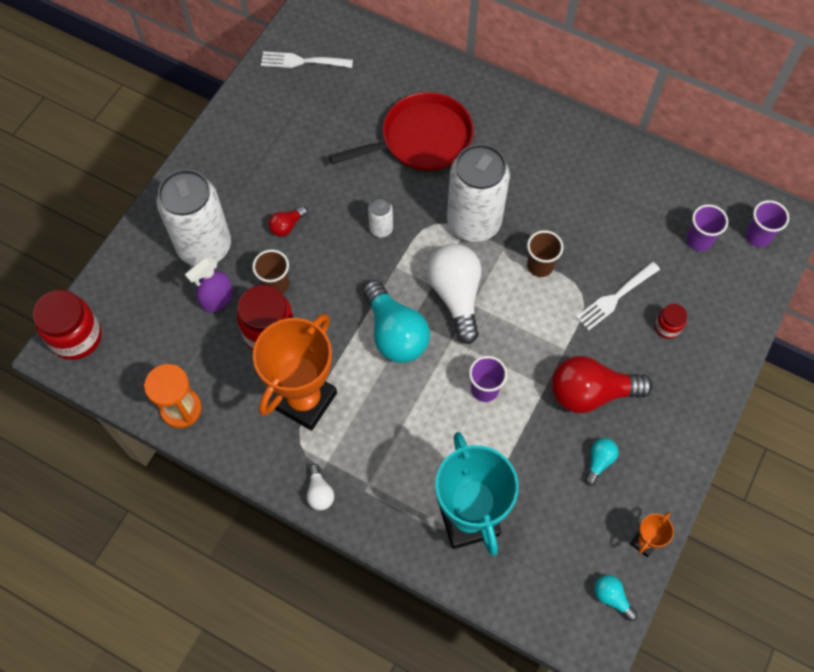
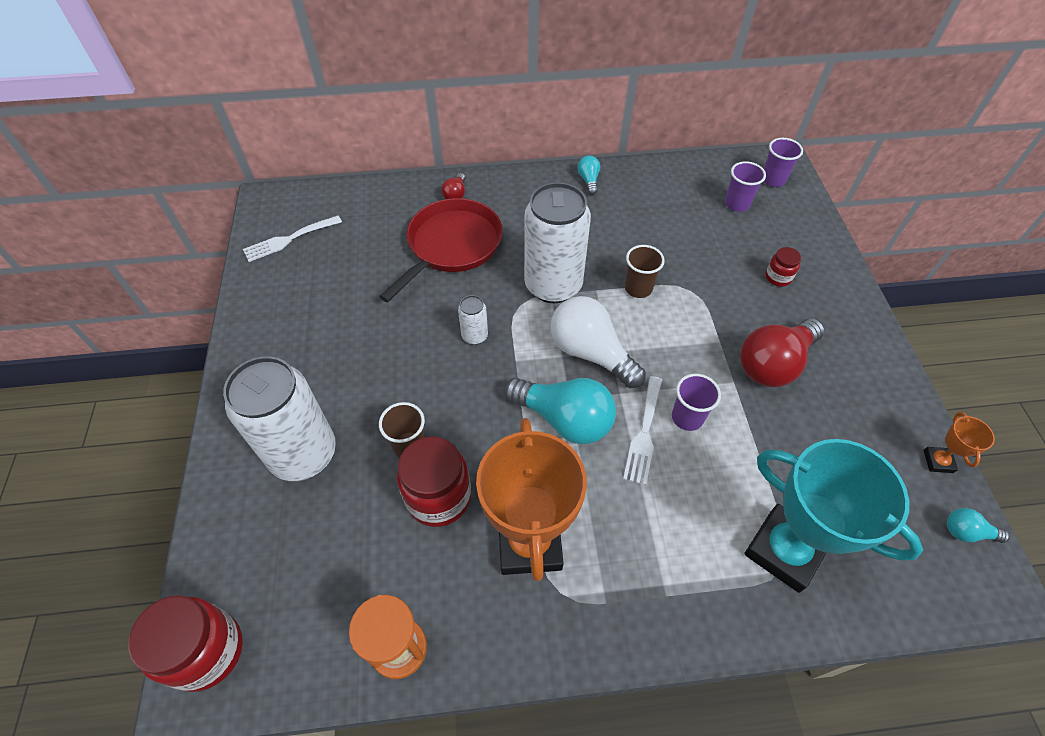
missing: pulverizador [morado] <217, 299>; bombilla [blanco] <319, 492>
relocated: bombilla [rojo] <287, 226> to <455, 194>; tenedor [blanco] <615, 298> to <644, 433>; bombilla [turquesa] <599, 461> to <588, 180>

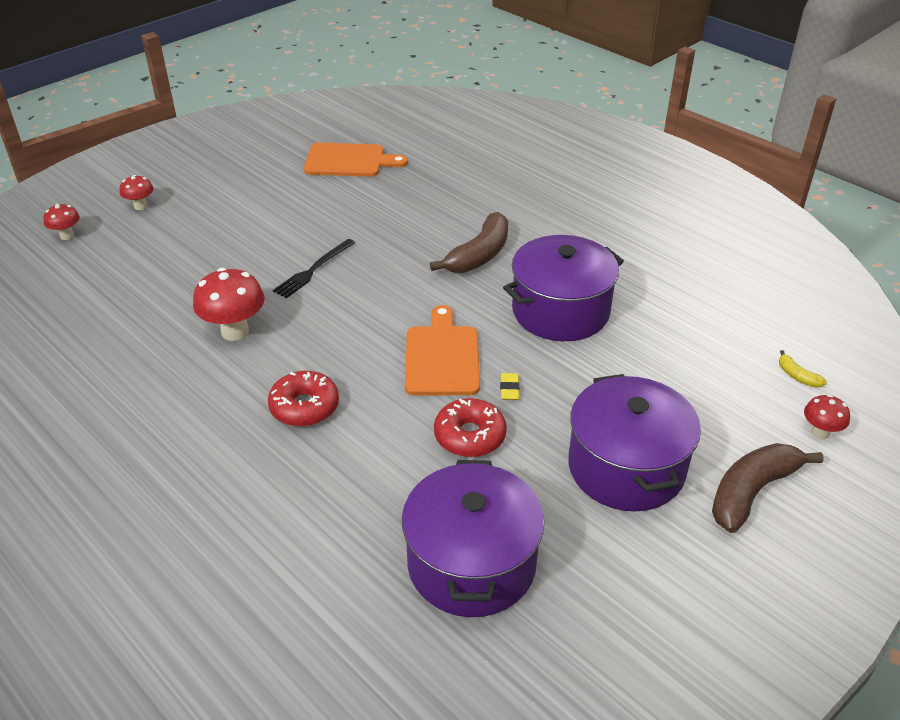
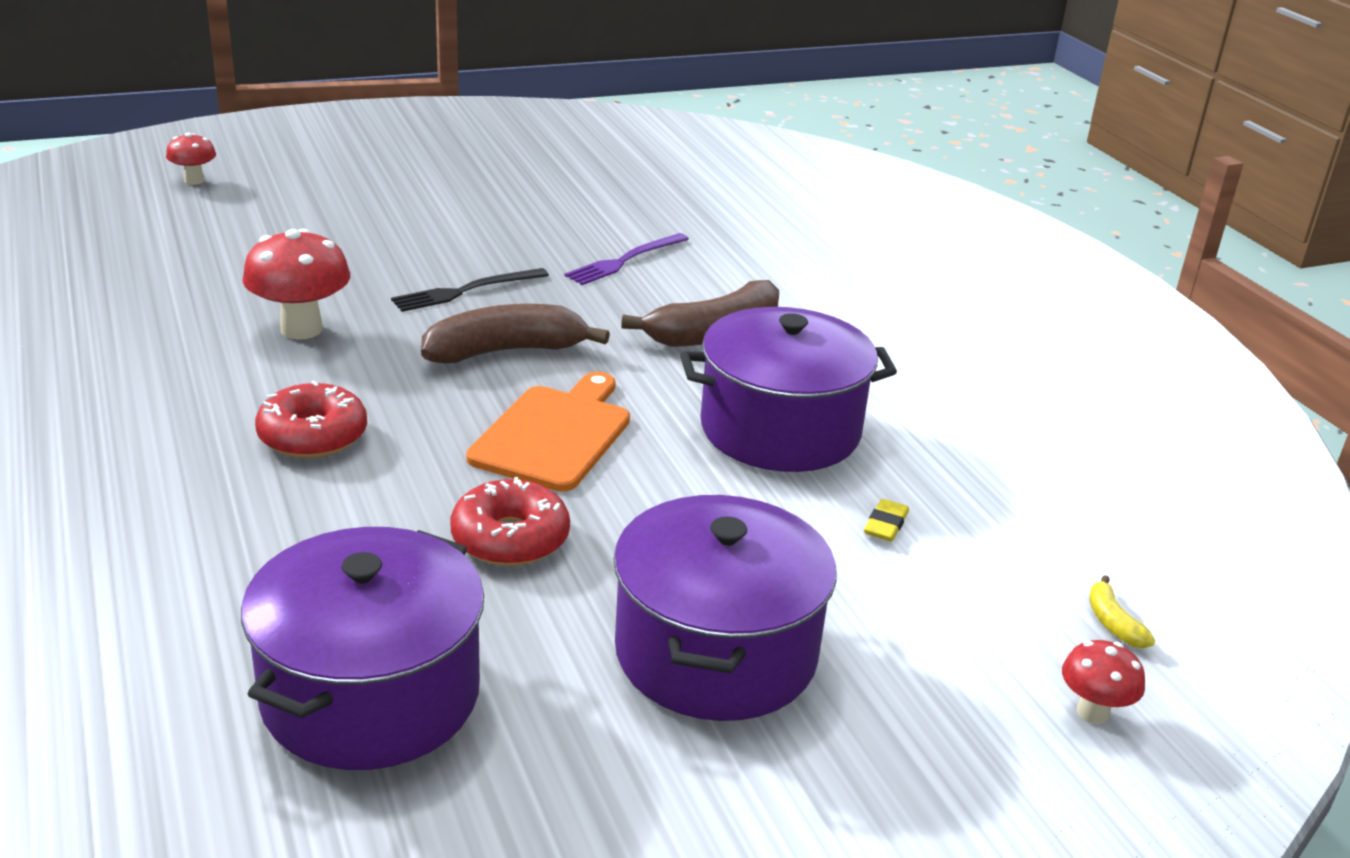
missing: tabla de cortar [naranja] <349, 161>; seta [rojo] <140, 206>
appeared: tenedor [morado] <625, 261>
relocated: goma de borrar [amarillo] <509, 389> to <885, 524>; plátano [marrón] <752, 492> to <506, 351>

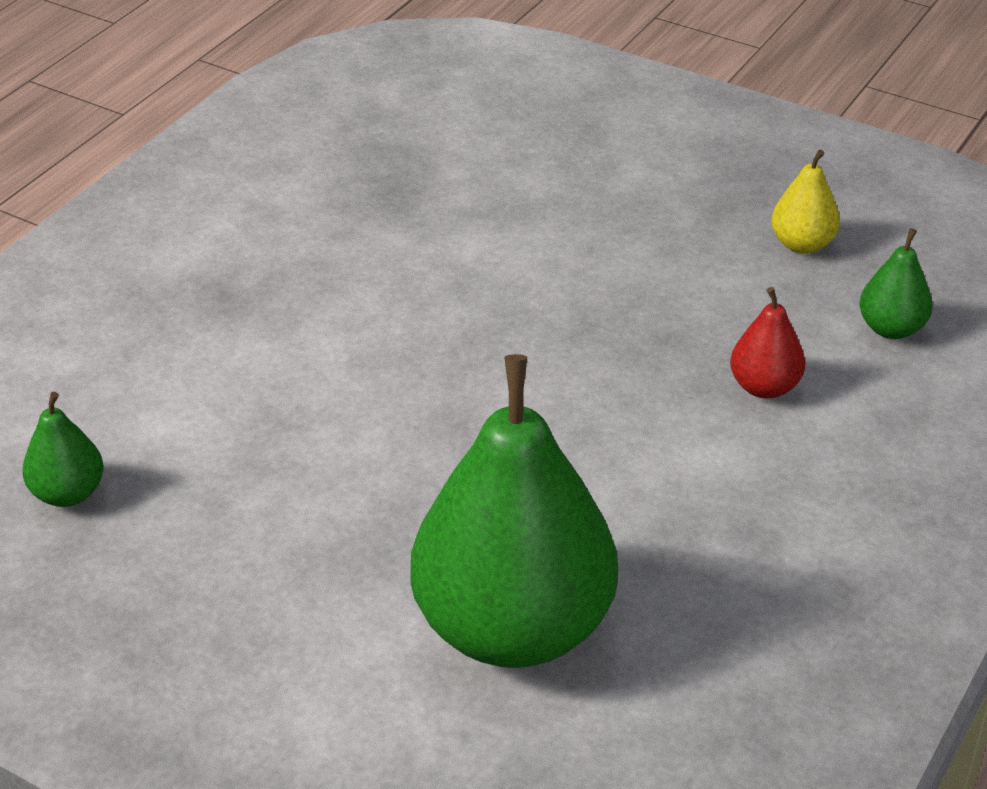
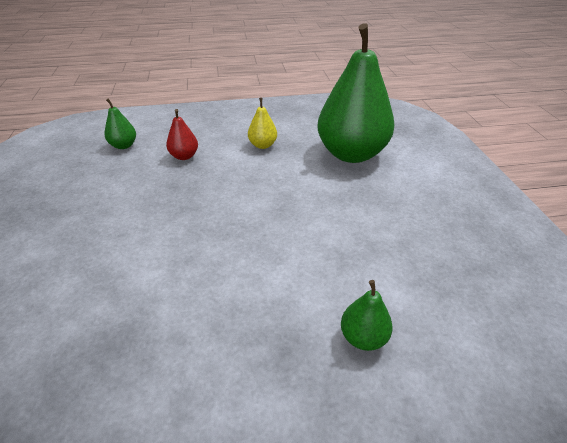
relocated: pera [amarillo] <802, 244> to <262, 145>; pera [verde] <68, 493> to <363, 337>

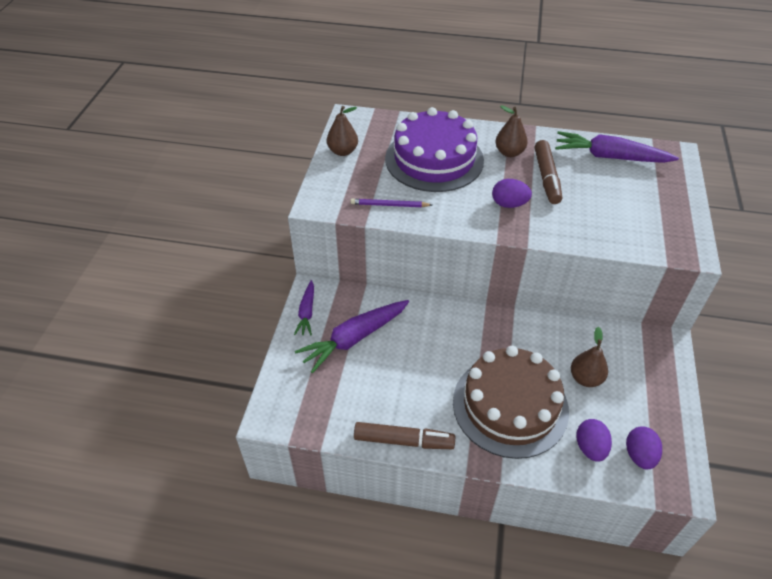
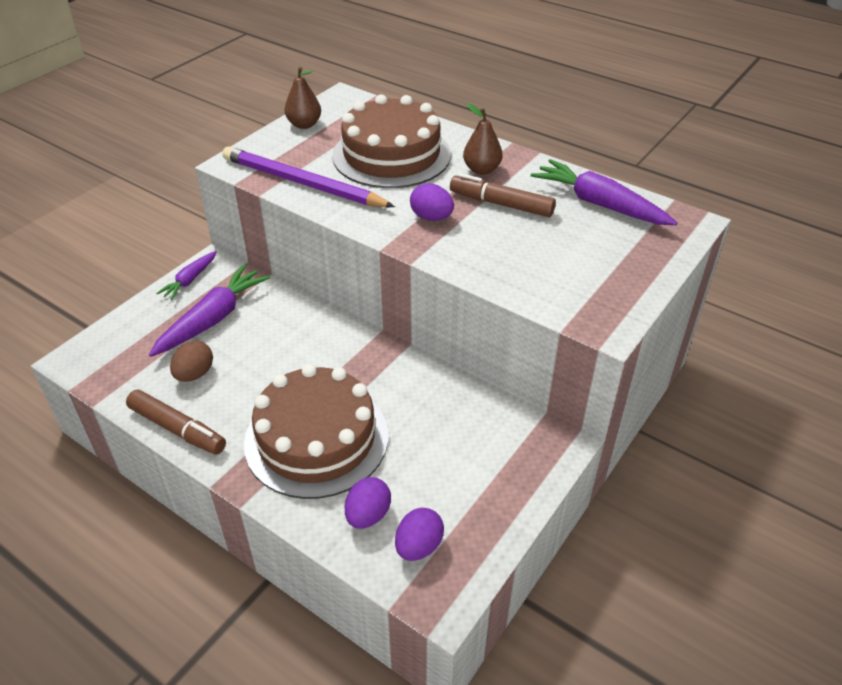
missing: pera [marrón] <585, 378>
appeared: huevo [marrón] <194, 374>
colour: tarta [morado] <434, 159> to tarta [marrón] <391, 155>
spun: rotulador [marrón] <546, 177> = <501, 204> 90 degrees clockwise; zanahoria [morado] <354, 339> = <213, 319> 135 degrees clockwise
size: lápiz [morado] <389, 205> = <302, 183> x2.10

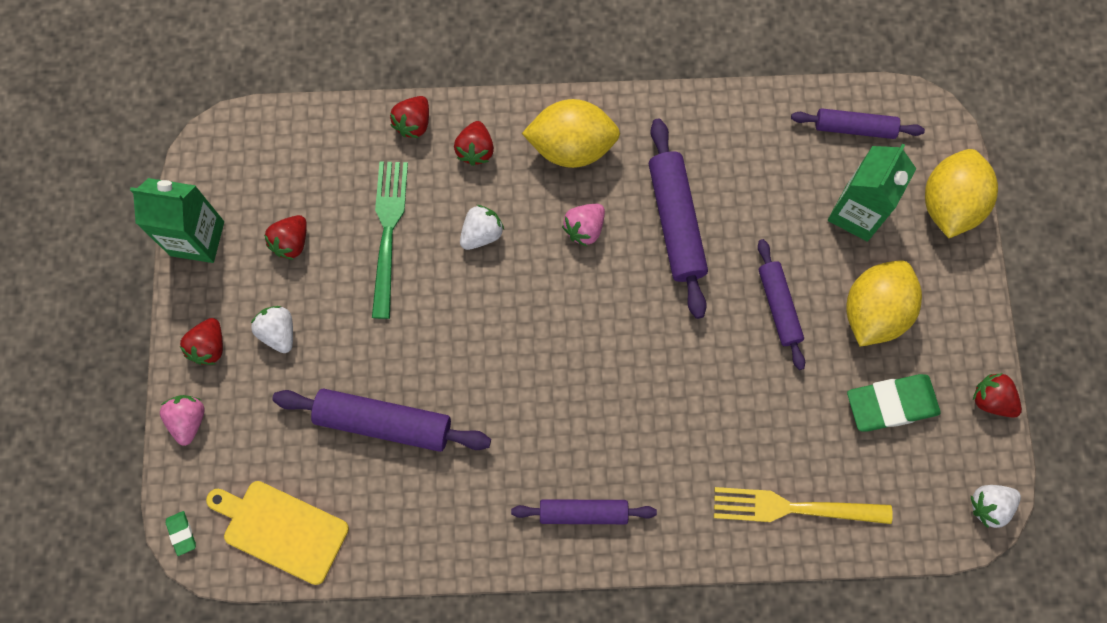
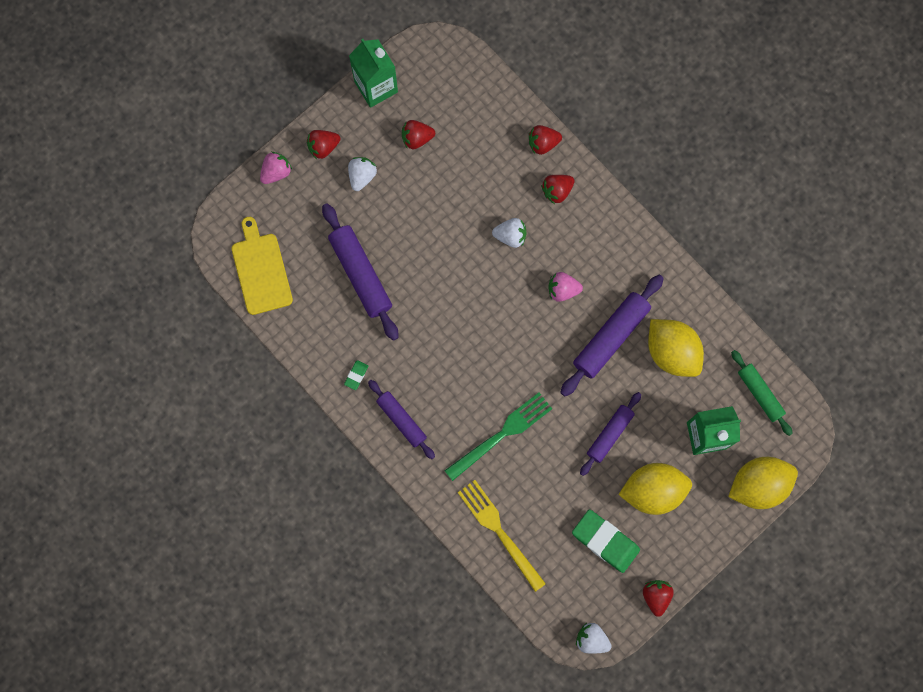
relocated: limón [amarillo] <571, 147> to <672, 352>; tenedor [verde] <388, 231> to <502, 434>; goma de borrar [verde] <181, 533> to <356, 375>
colour: rodillo [morado] <854, 128> to rodillo [verde] <760, 394>

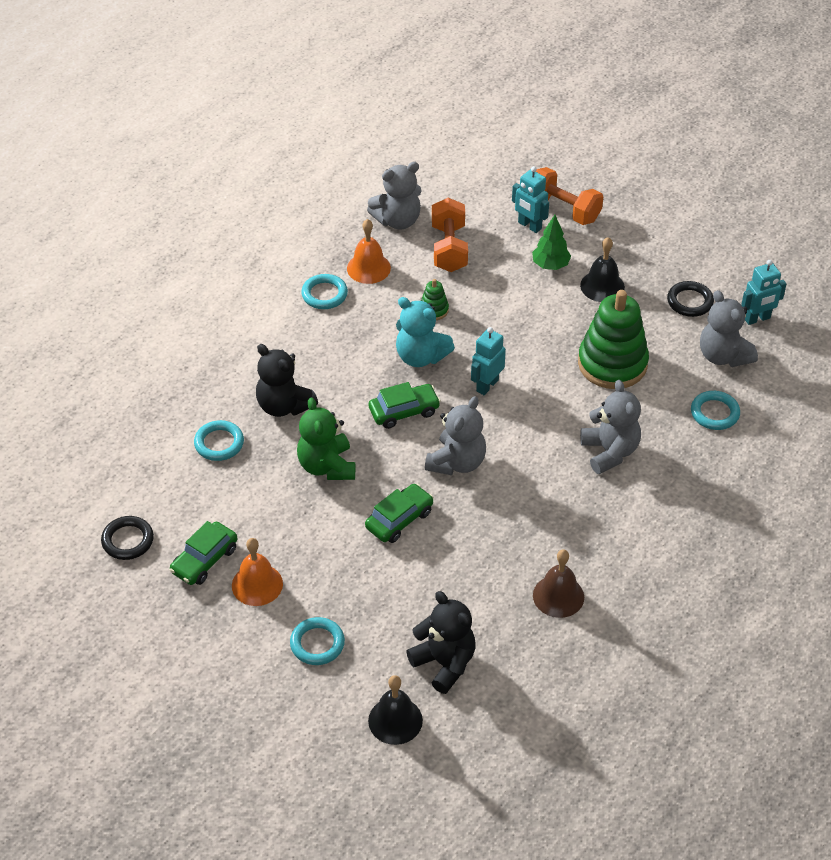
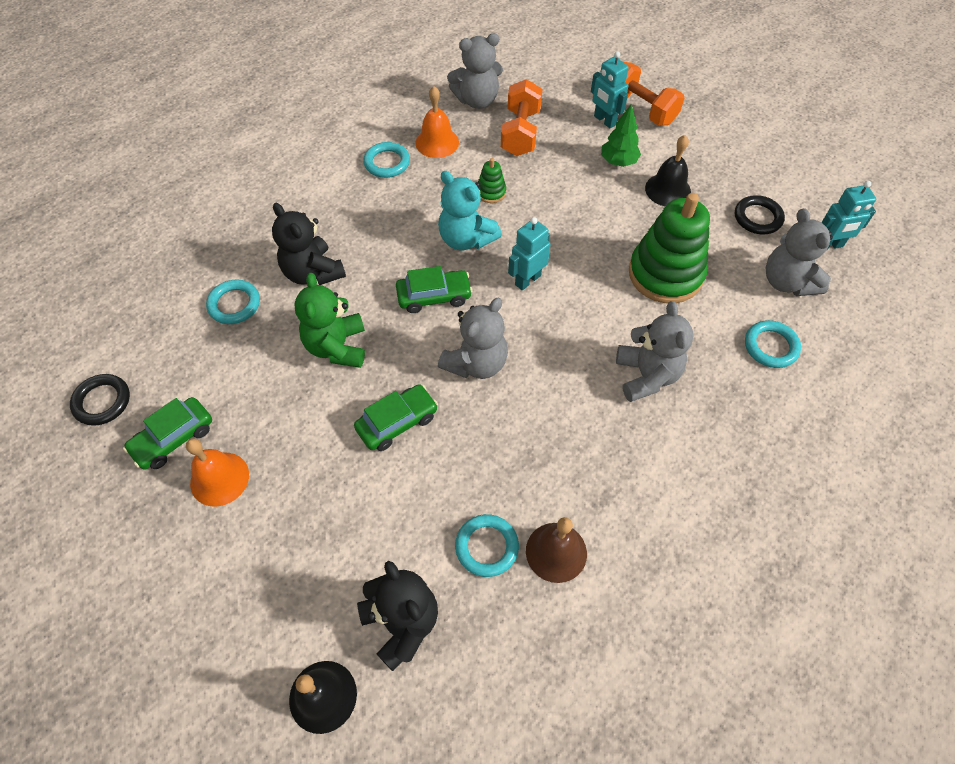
relocated: anillo [turquesa] <317, 644> to <486, 547>

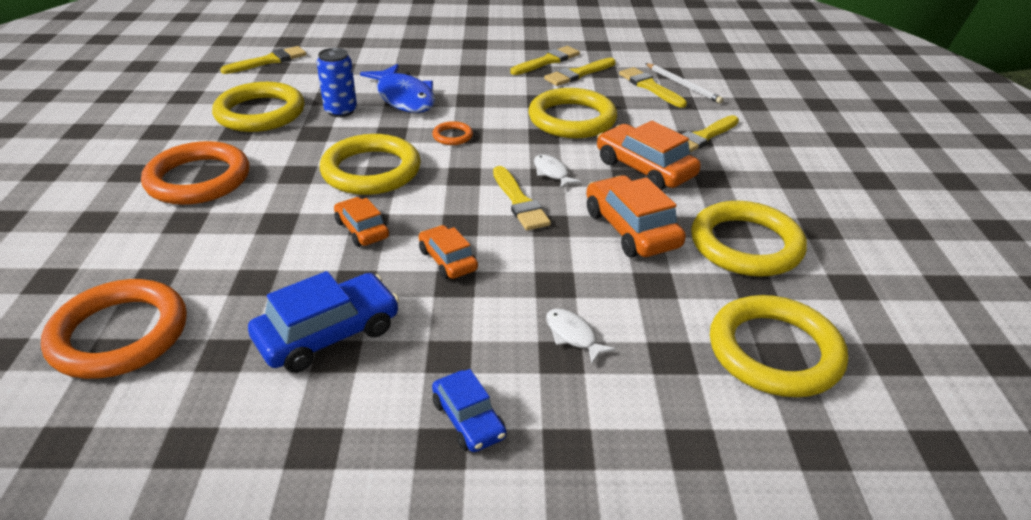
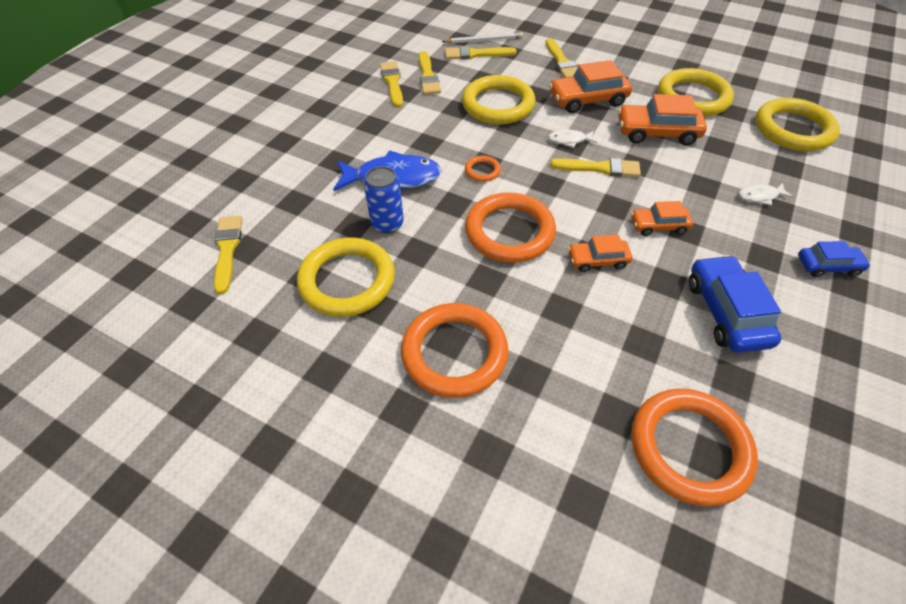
colour: anillo [amarillo] <371, 170> to anillo [naranja] <509, 232>

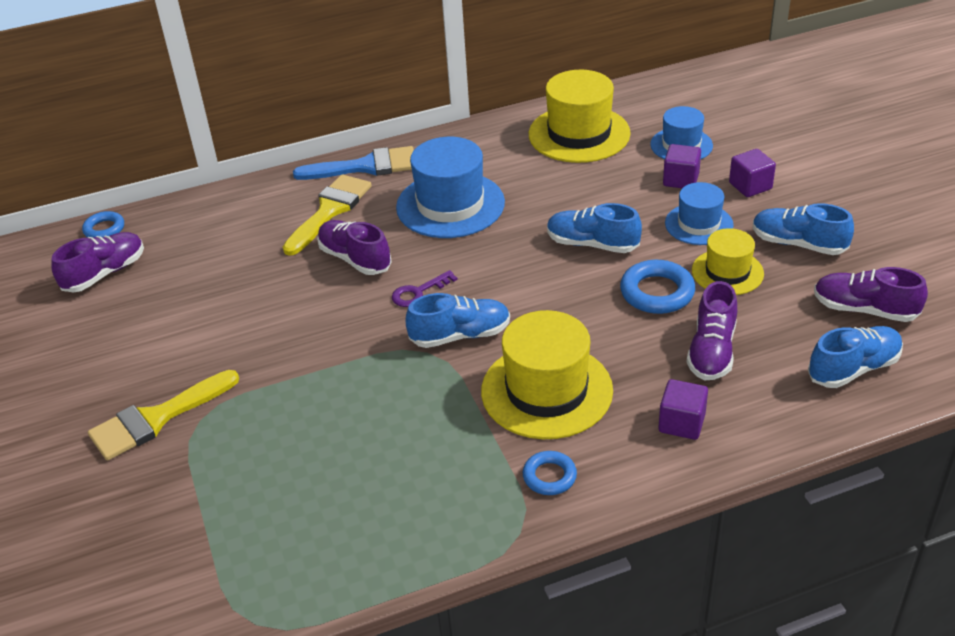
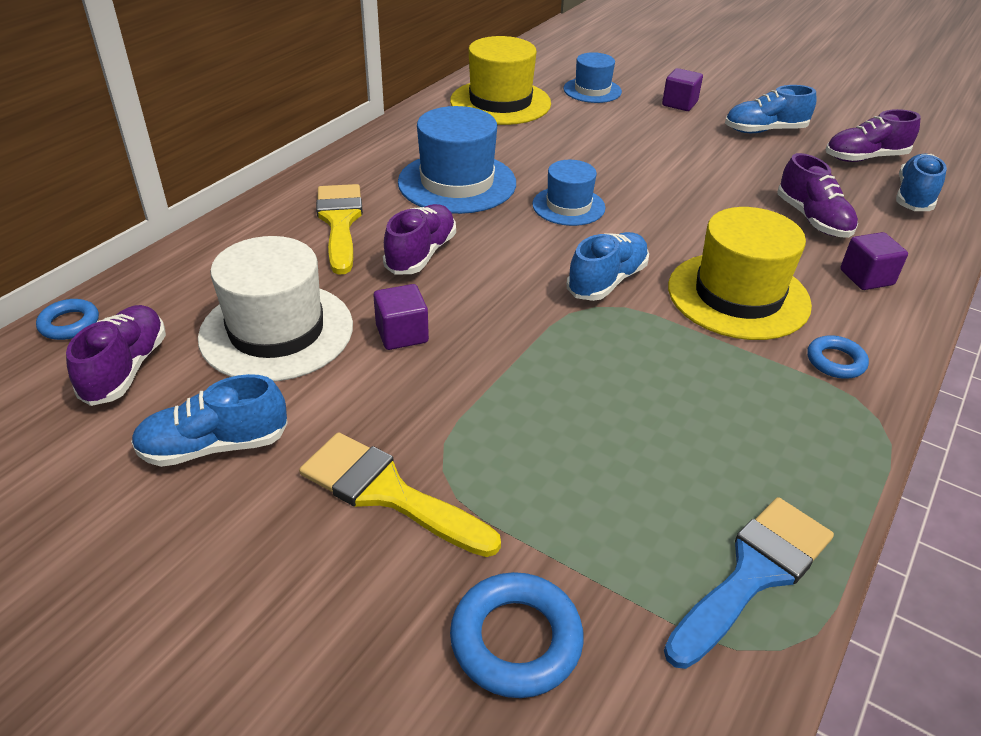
missing: sombrero [amarillo] <727, 272>; llave [morado] <418, 292>
appeared: sombrero [blanco] <276, 331>
relocated: cubo [morado] <681, 180> to <402, 334>; pincel [azul] <366, 166> to <753, 573>; sombrero [azul] <699, 224> to <568, 206>; zapato [azul] <592, 244> to <214, 446>; anillo [azul] <657, 292> to <516, 640>
spun: zapato [morado] <355, 259> = <421, 254> 105 degrees clockwise; pincel [amarillo] <156, 418> = <387, 493> 105 degrees clockwise

